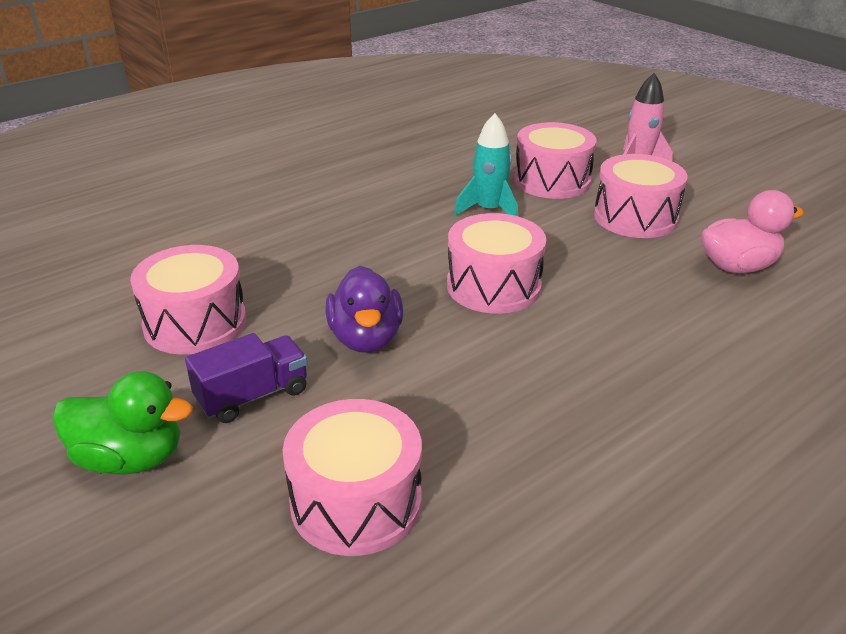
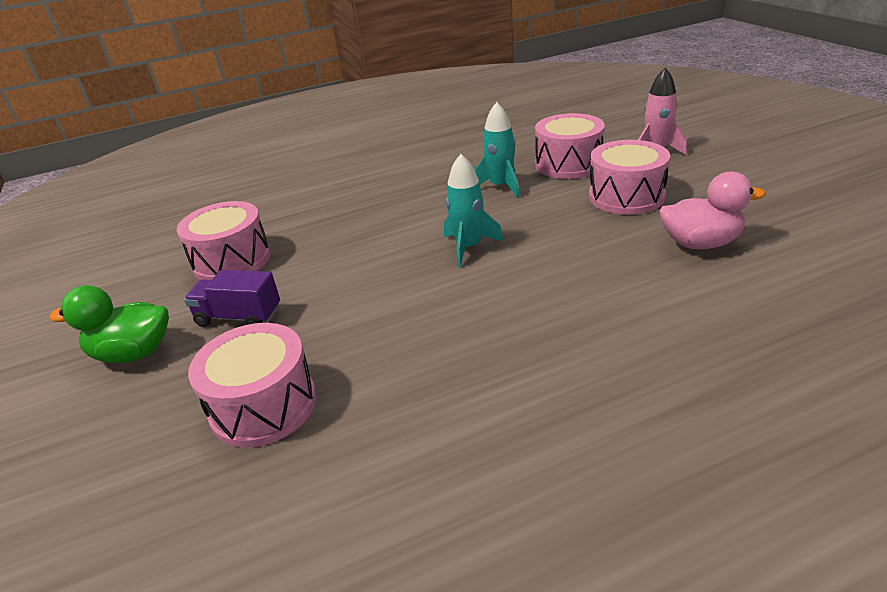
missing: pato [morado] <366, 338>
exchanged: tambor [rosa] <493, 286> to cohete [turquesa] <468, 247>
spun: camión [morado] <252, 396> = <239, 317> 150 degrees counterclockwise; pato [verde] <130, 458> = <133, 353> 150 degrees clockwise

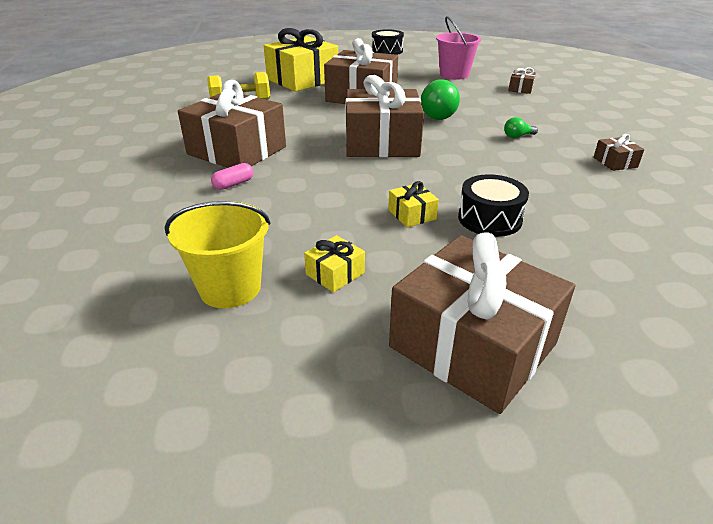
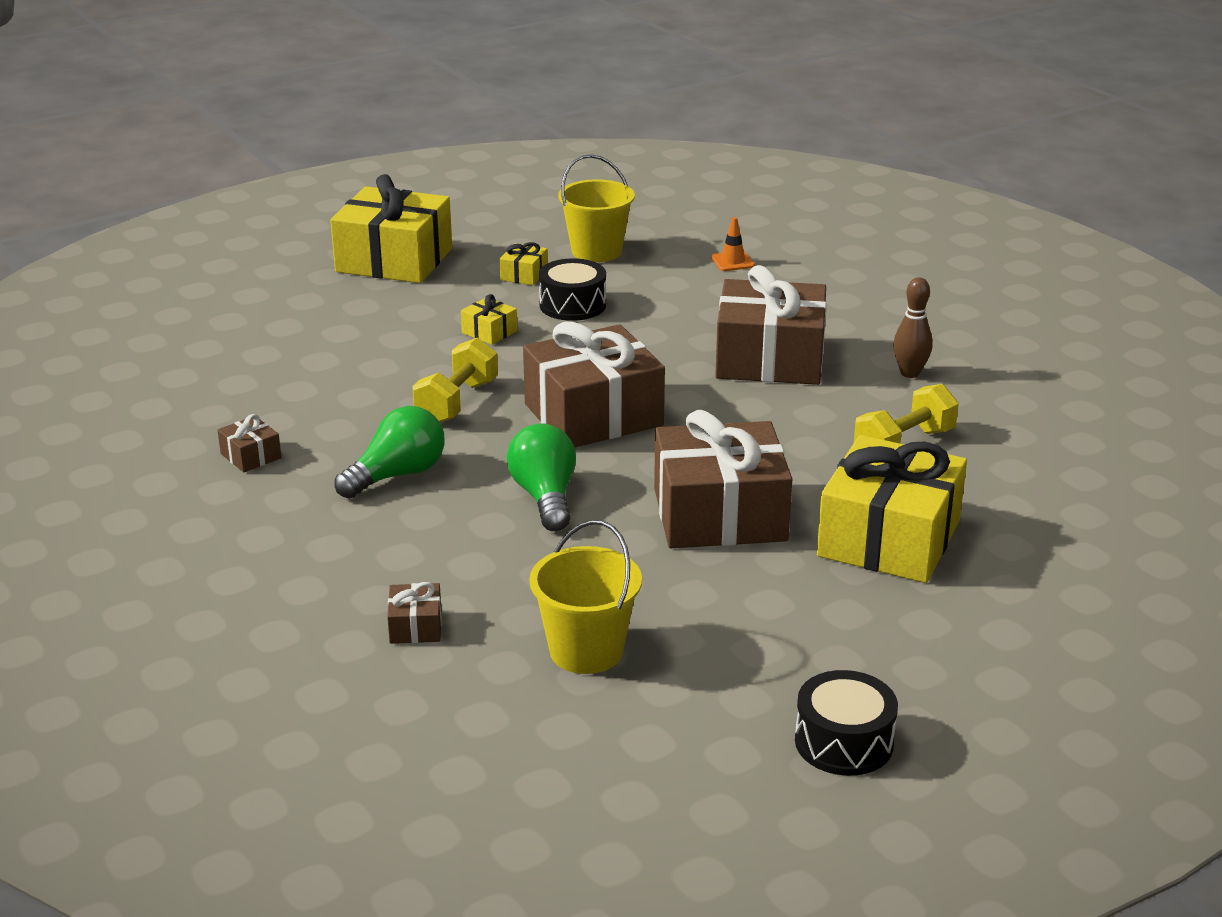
missing: cápsula [rosa] <233, 184>
appeared: cono de tráfico [naranja] <732, 261>; bolo [marrón] <910, 373>; mancuerna [amarillo] <457, 402>
relocated: tambor [negro] <489, 219> to <572, 305>
colour: balde [rosa] <454, 75> to balde [amarillo] <586, 651>; regalo [marrón] <472, 345> to regalo [amarillo] <394, 260>
size: bombilla [verde] <517, 136> = <397, 475> x2.02

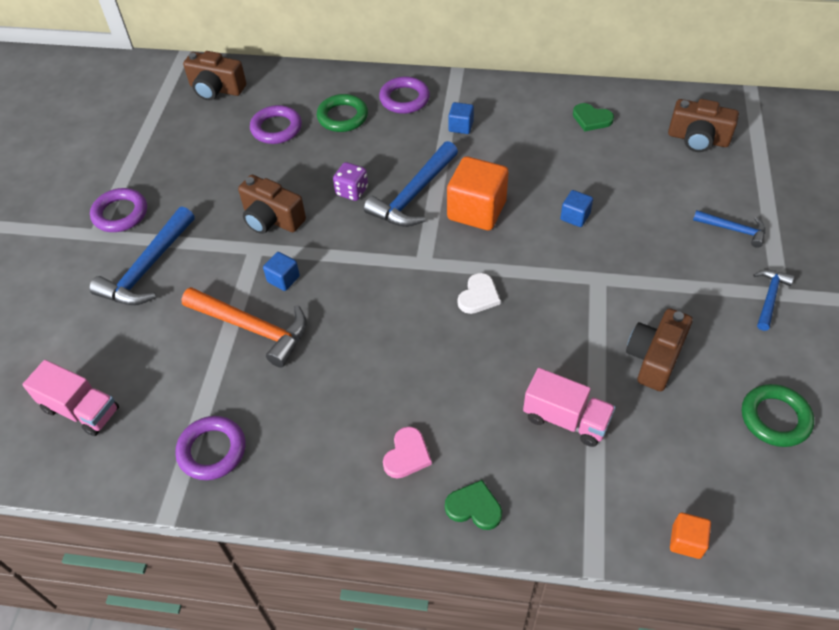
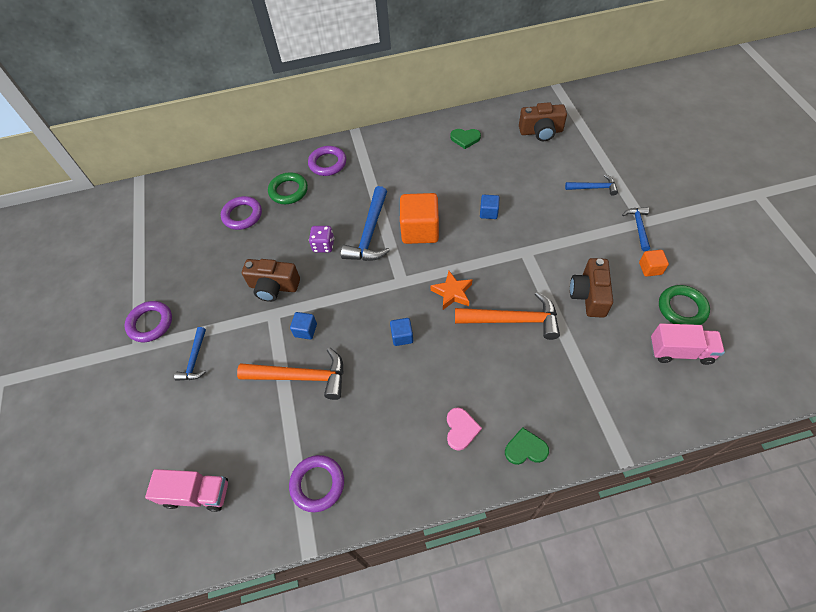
missing: cámara [marrón] <216, 89>
appeared: martillo [naranja] <513, 320>
relocated: cubo [azul] <461, 126> to <402, 336>; camión [rosa] <566, 419> to <680, 351>; cubo [naranja] <686, 541> to <650, 268>
exchanged: corazón [blanco] <478, 296> to estrella [naranja] <452, 293>
size: martillo [azul] <147, 269> = <195, 360> x0.56

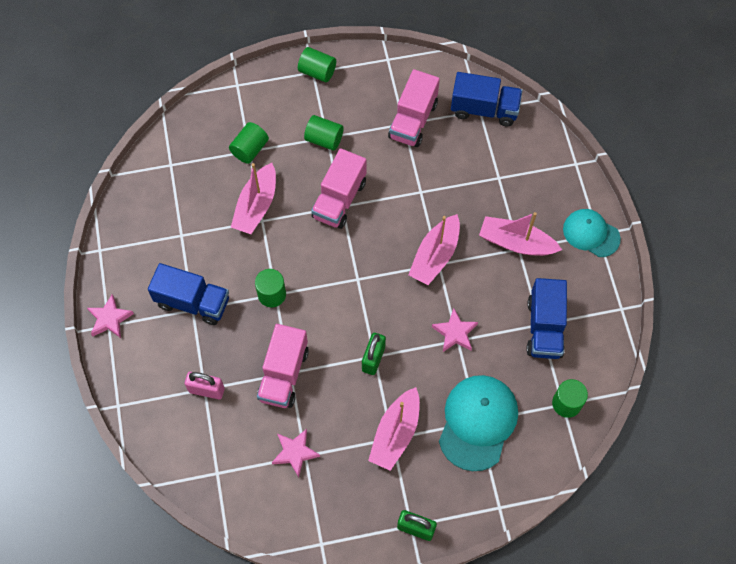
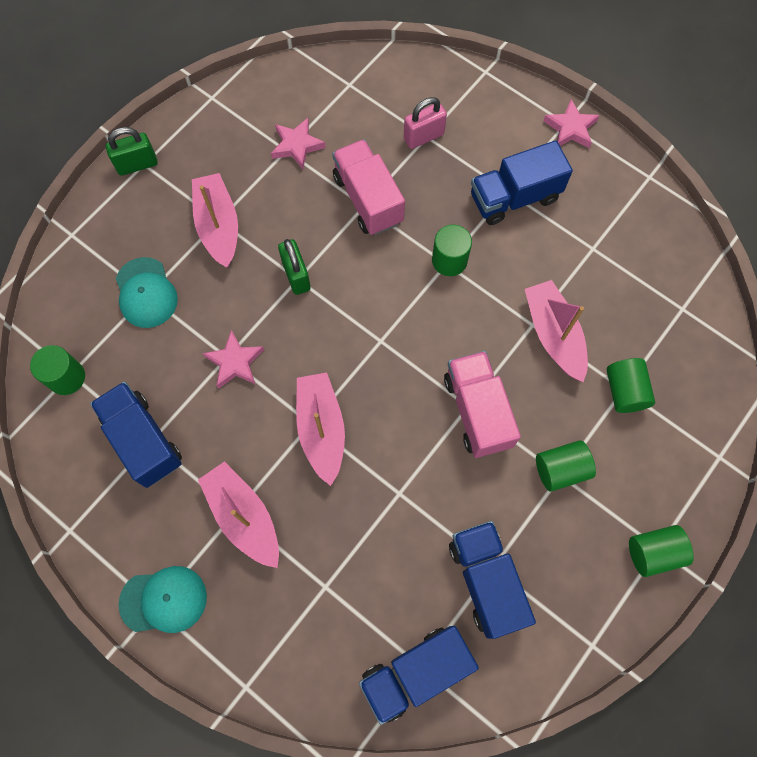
colour: camión [rosa] <413, 120> to camión [azul] <486, 581>
spun: barco [rosa] <516, 243> = <244, 516> 105 degrees counterclockwise
size: gorra [turquesa] <478, 422> = <146, 293> x0.64

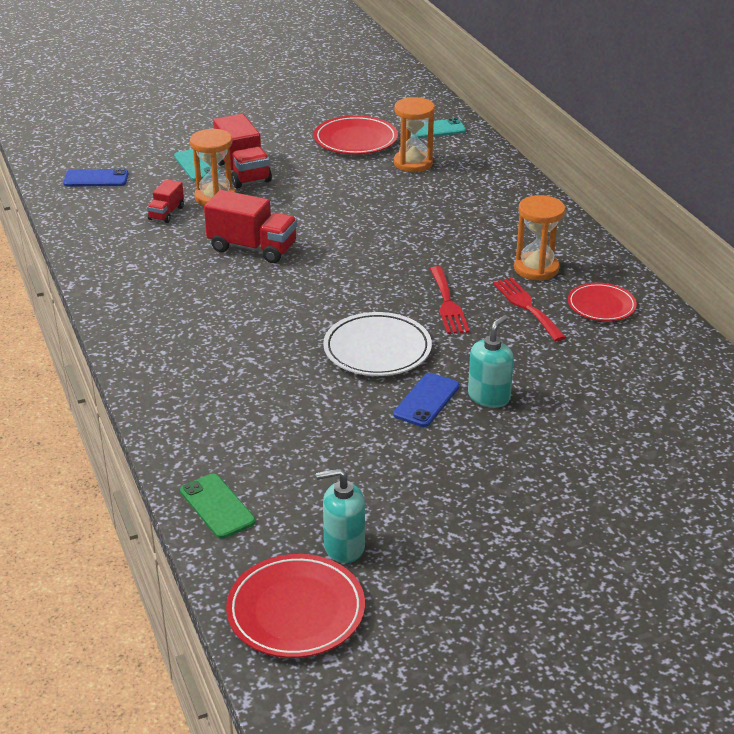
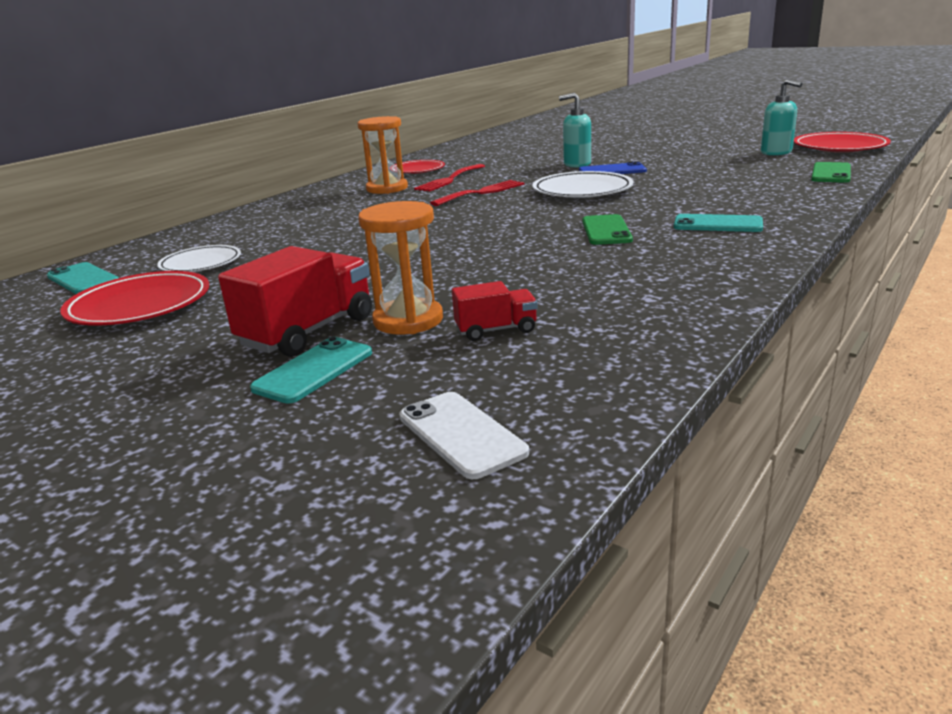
missing: camión [rojo] <252, 248>
appeared: móvil [verde] <606, 230>; móvil [turquesa] <717, 224>
exchanged: reloj de arena [naranja] <413, 163> to plato [blanco] <201, 263>
colour: móvil [azul] <96, 179> to móvil [blanco] <461, 434>

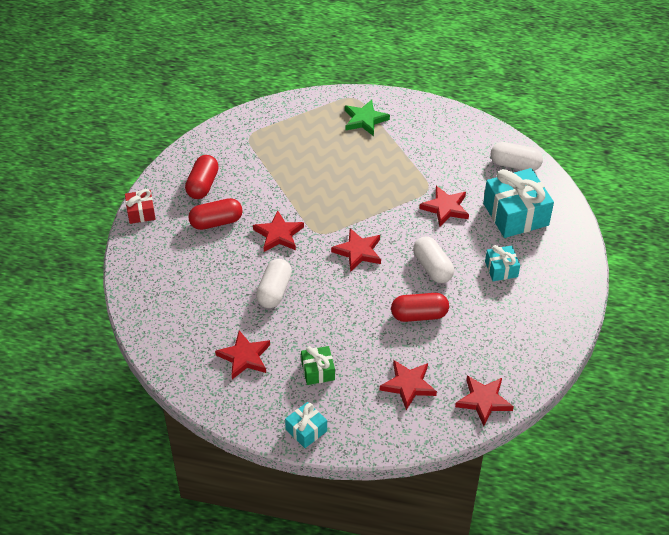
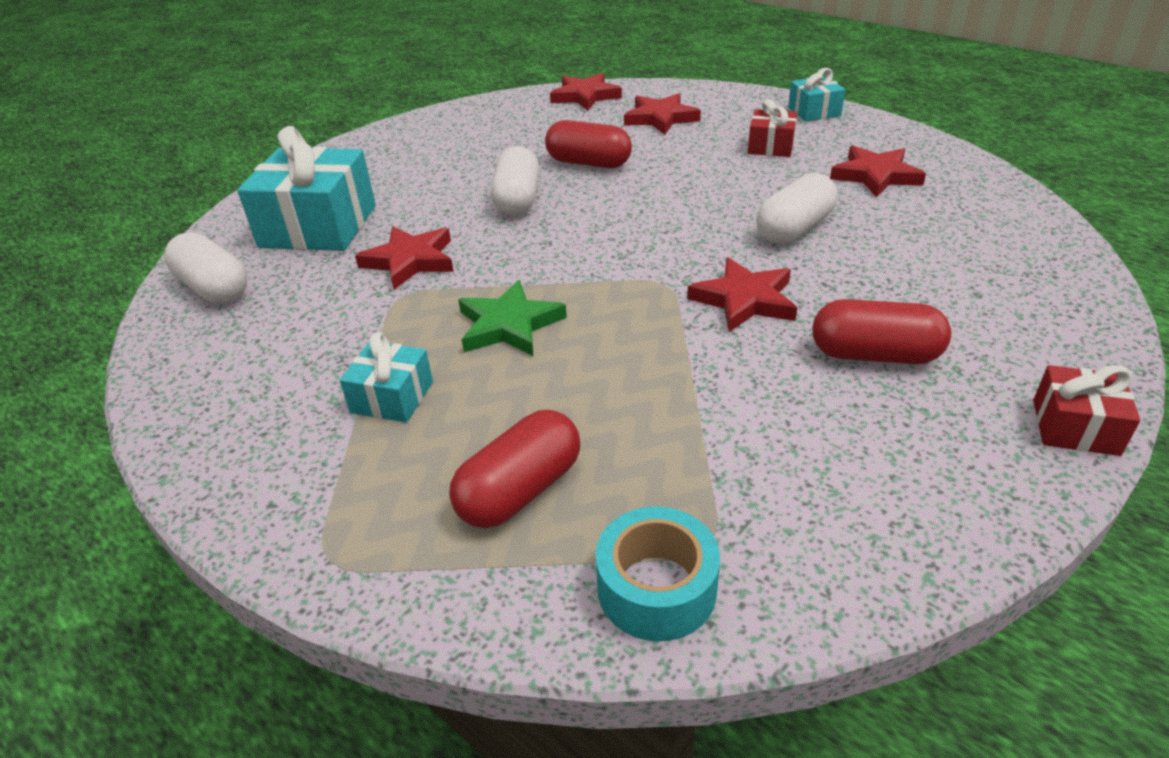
missing: estrella [rojo] <358, 252>
appeared: cinta adhesiva [turquesa] <656, 588>
relocated: estrella [verde] <365, 120> to <509, 325>; cápsula [rojo] <203, 185> to <520, 490>; regalo [turquesa] <501, 269> to <392, 397>
colour: regalo [verde] <318, 371> to regalo [rojo] <771, 146>

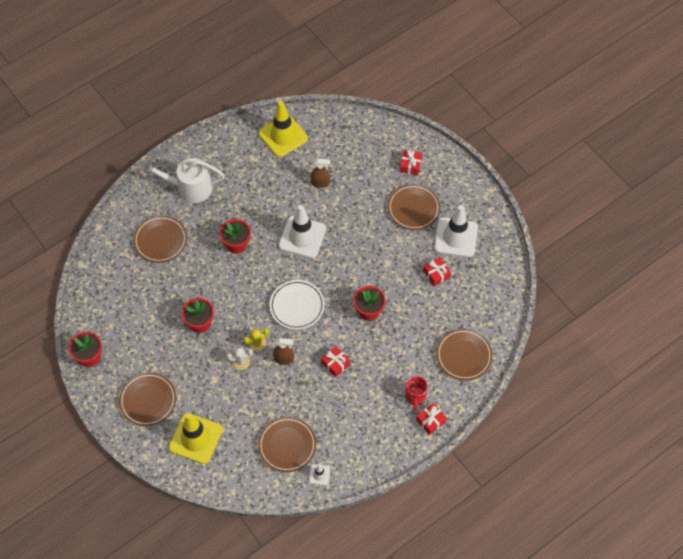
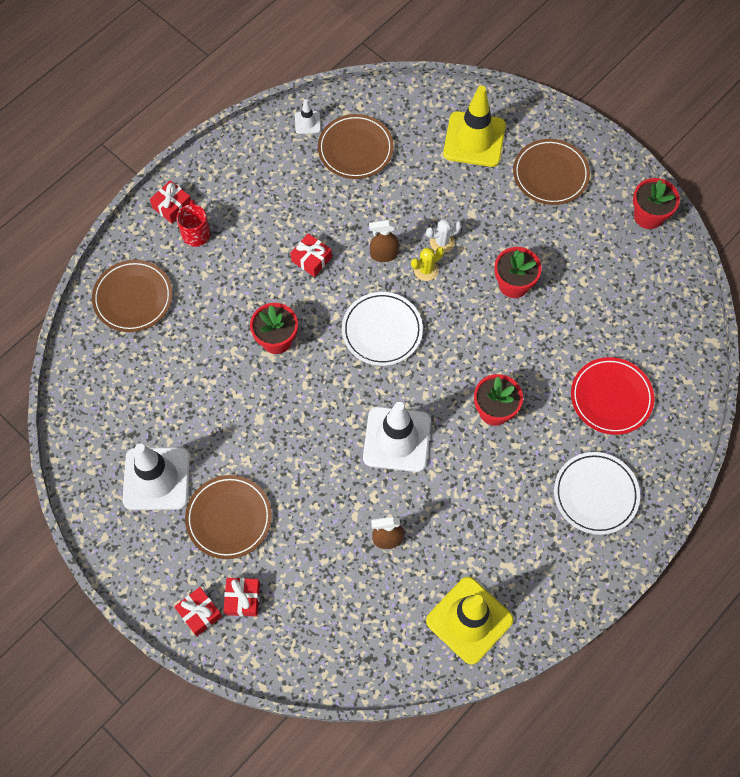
relocated: regalo [rojo] <436, 274> to <199, 613>
exchanged: regadera [blanco] <190, 188> to plato [blanco] <595, 494>
colour: plato [marrón] <160, 240> to plato [rojo] <611, 397>

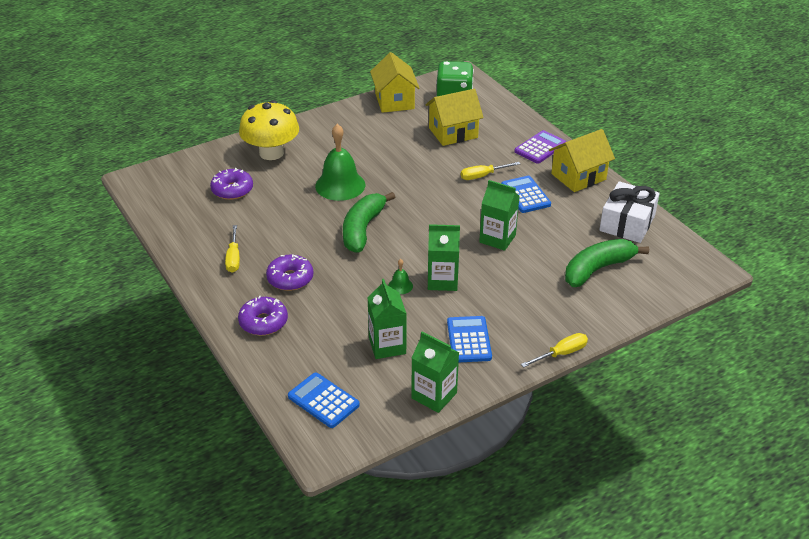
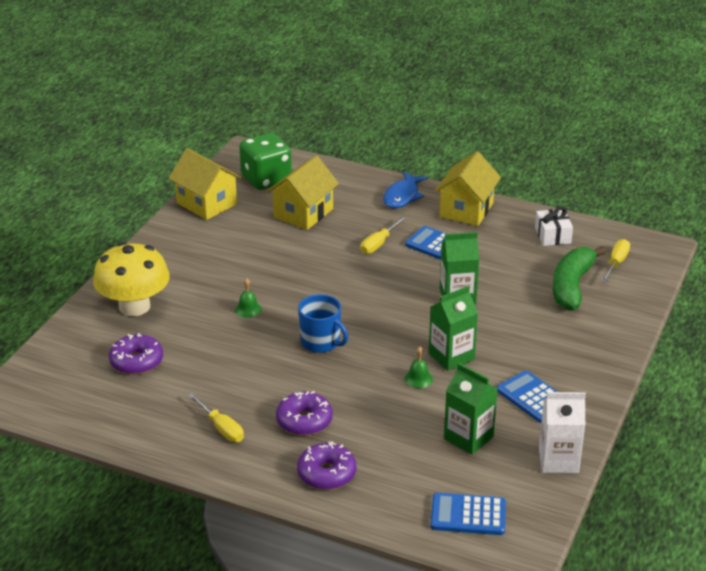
relocated: destornillador [amarillo] <561, 353> to <616, 263>
exchanged: calculadora [morado] <540, 148> to pez [azul] <402, 196>; plátano [verde] <363, 229> to taza [azul] <321, 342>
colour: cartón de leche [verde] <434, 395> to cartón de leche [blanco] <558, 460>
size: campana [verde] <340, 185> = <248, 309> x0.44; regalo [blanco] <627, 223> = <552, 235> x0.63

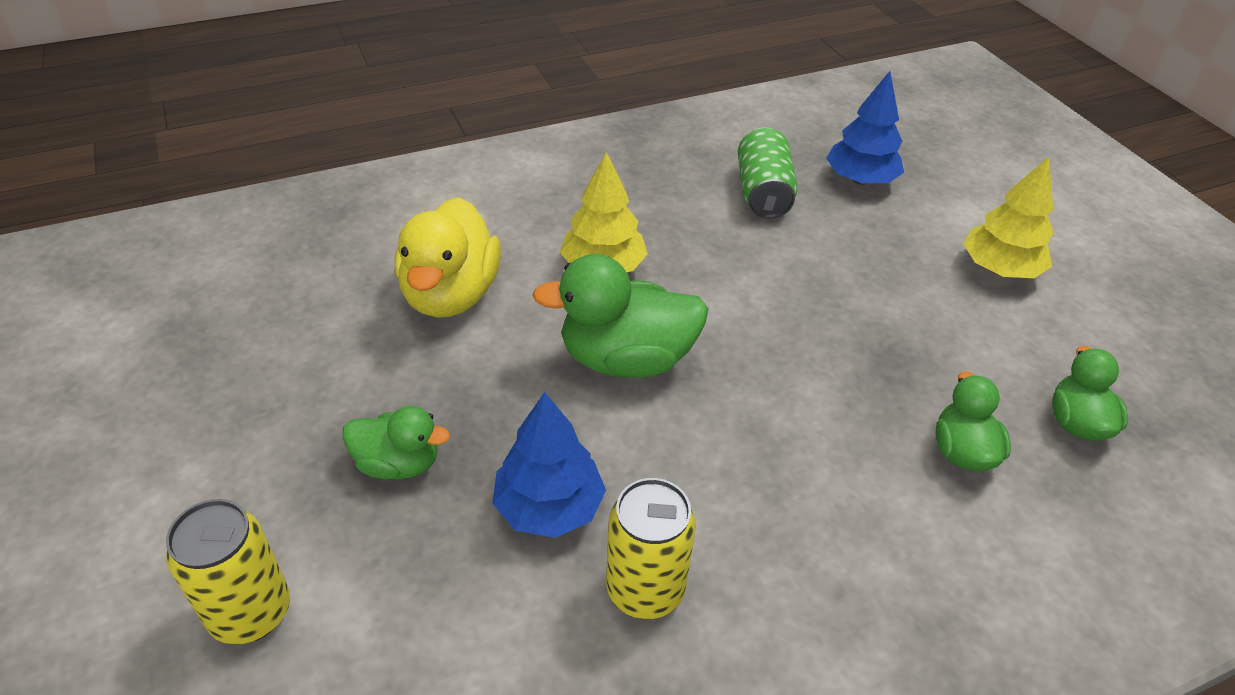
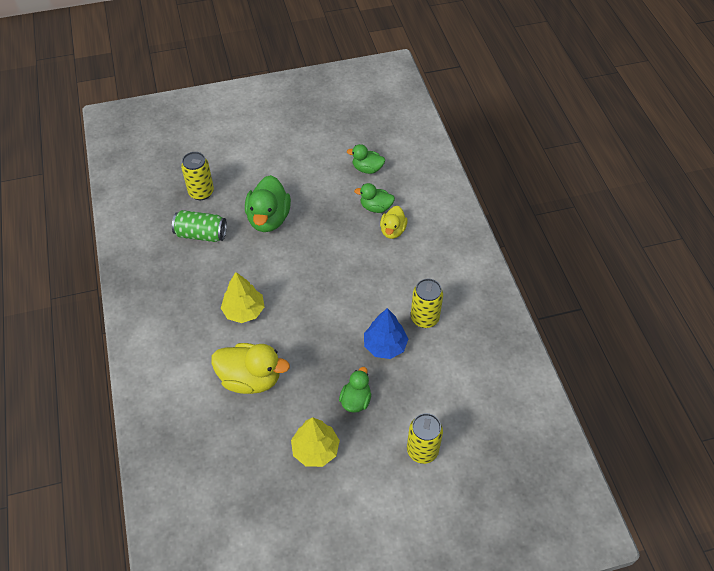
appeared: pato [amarillo] <392, 231>
relocated: árbol [amarillo] <999, 269> to <315, 449>; pato [verde] <626, 359> to <269, 219>
exchanged: árbol [azul] <860, 180> to lata [amarillo] <201, 192>

